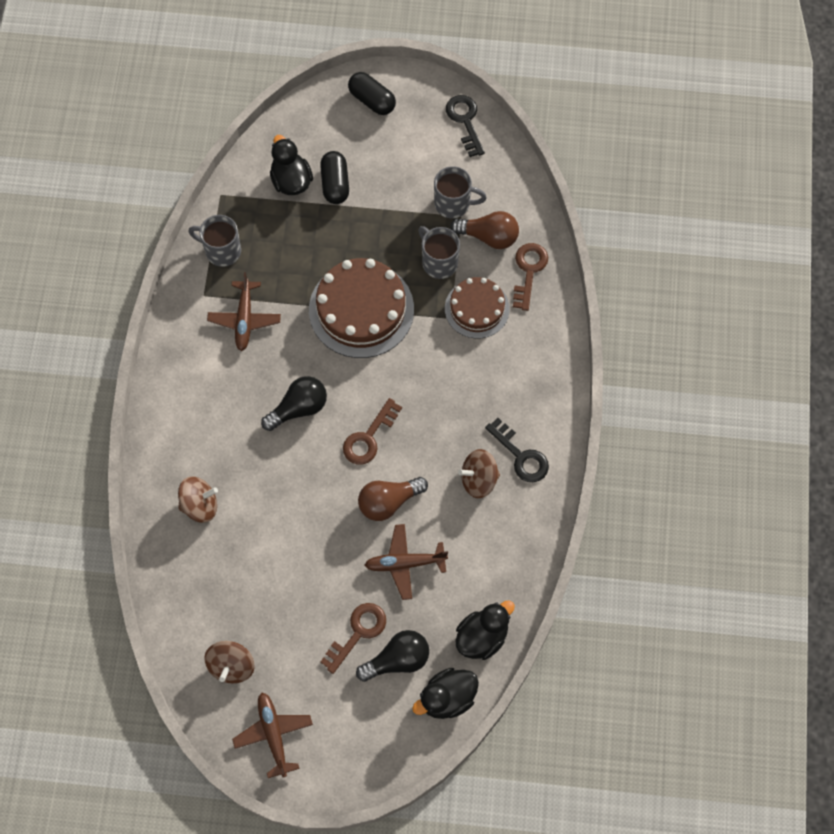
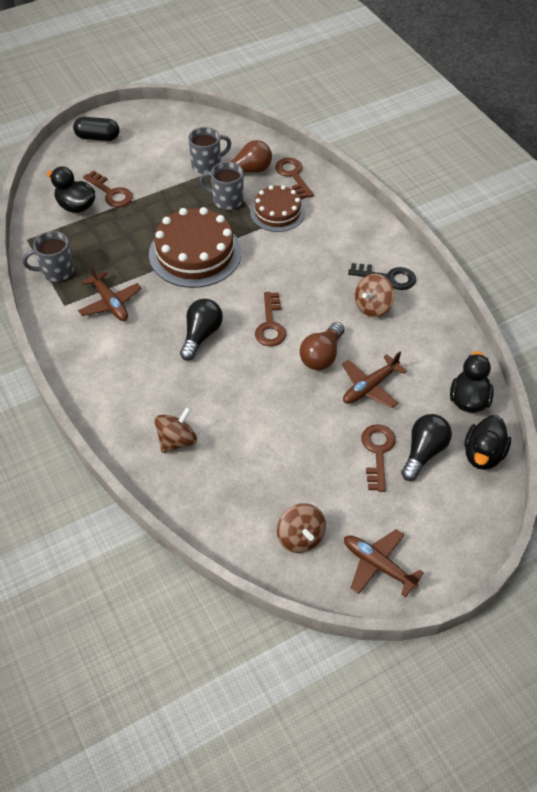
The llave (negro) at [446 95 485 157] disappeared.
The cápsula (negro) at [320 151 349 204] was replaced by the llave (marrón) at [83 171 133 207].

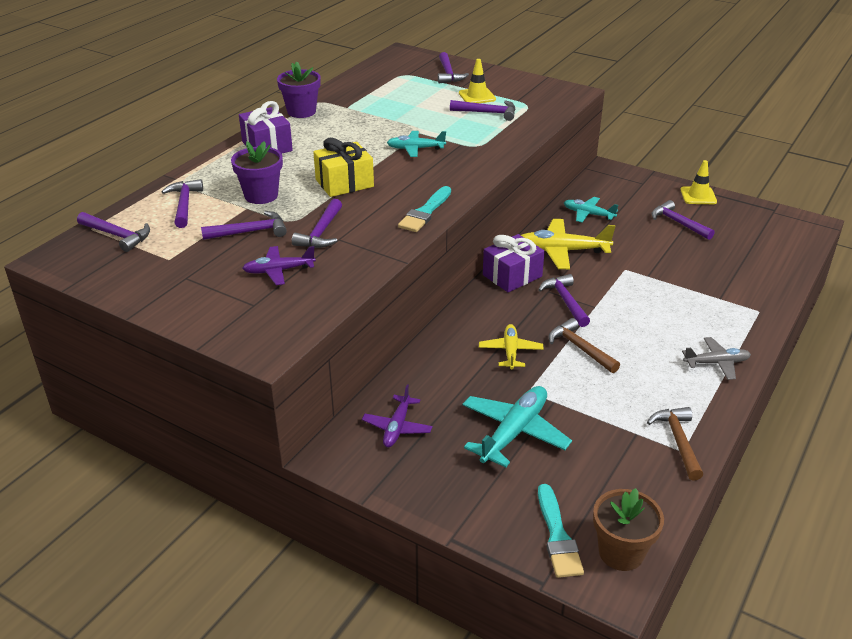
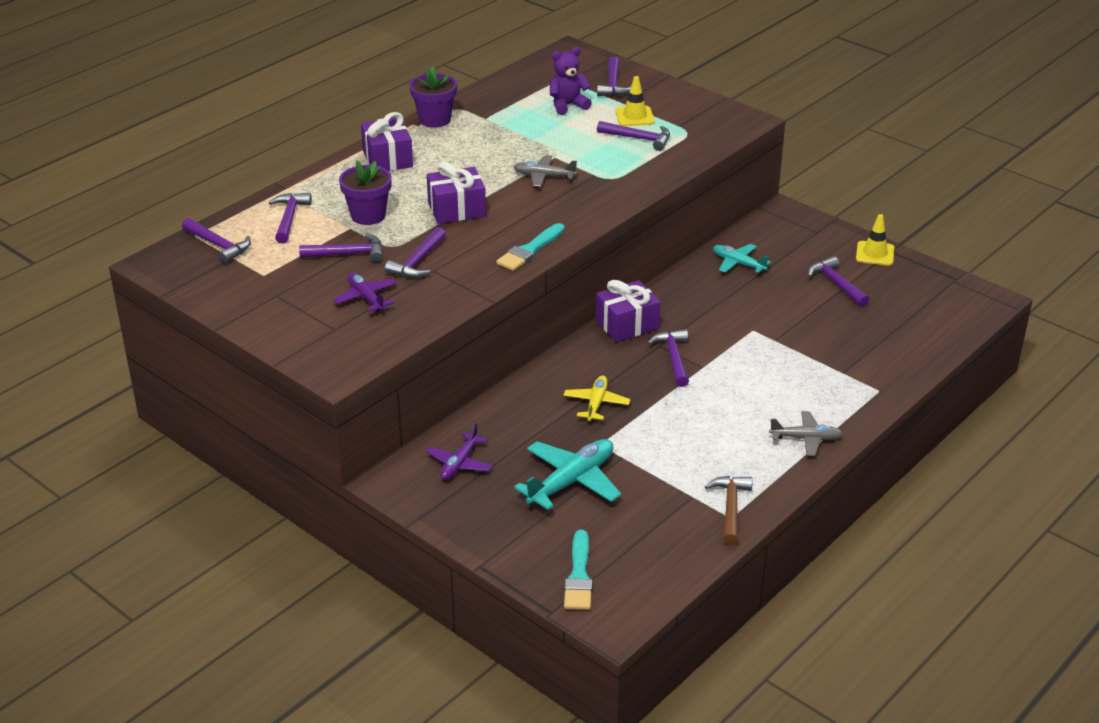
The avión (amarillo) at [521 219 615 269] disappeared.
The martillo (marrón) at [549 318 620 373] disappeared.
The maceta (marrón) at [593 488 664 571] disappeared.
The osito (morado) at [550 47 592 115] appeared.
The regalo (amarillo) at [313 138 374 197] became the regalo (morado) at [427 162 486 224].
The avión (turquesa) at [387 131 446 157] became the avión (gris) at [514 155 577 187].
The avión (morado) at [242 246 316 285] turned 60 degrees clockwise.

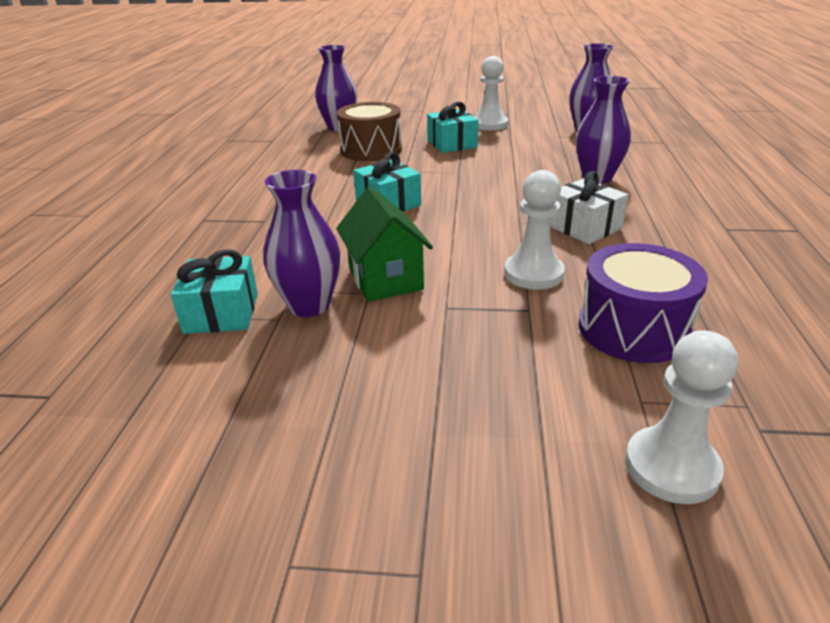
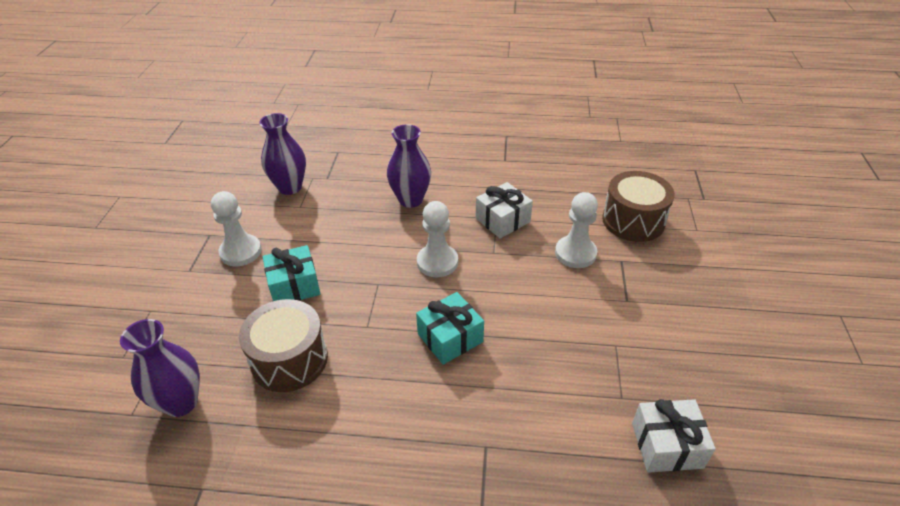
The florero (morado) at [263 170 340 317] disappeared.
The casa (verde) at [336 186 433 302] disappeared.
The peón (blanco) moved from [625 330 738 504] to [417 201 458 277].
The regalo (turquesa) at [171 249 258 334] became the regalo (blanco) at [632 399 716 473].
The tambor (morado) at [579 243 708 363] became the tambor (marrón) at [602 171 675 242].

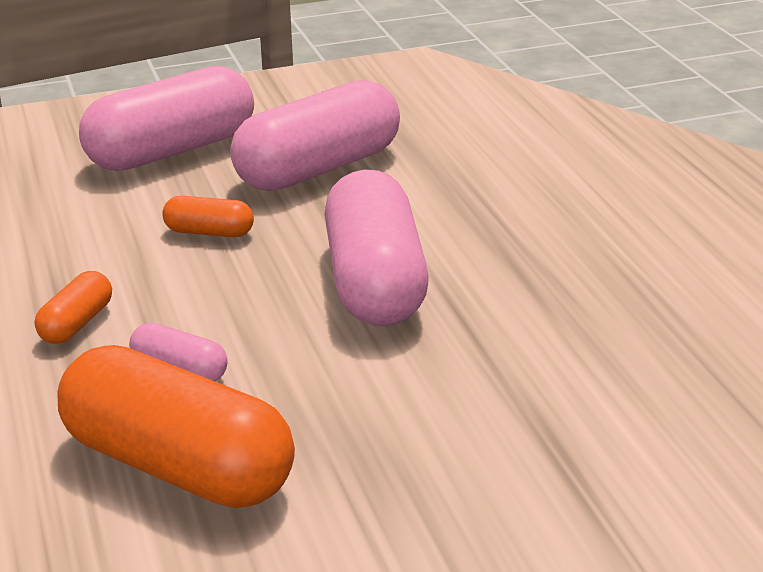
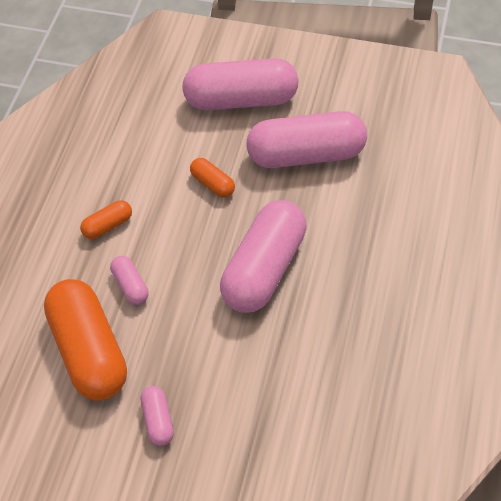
The cápsula (rosa) at [141 386 174 446] appeared.

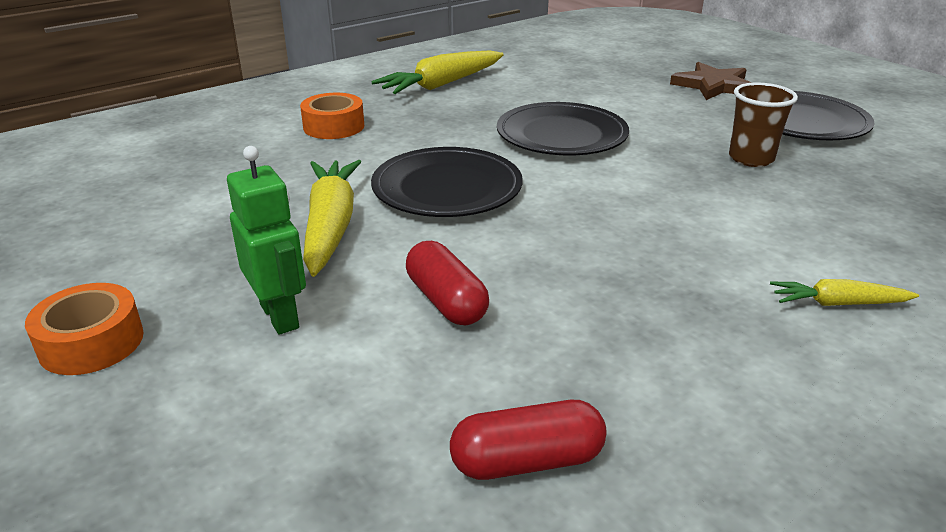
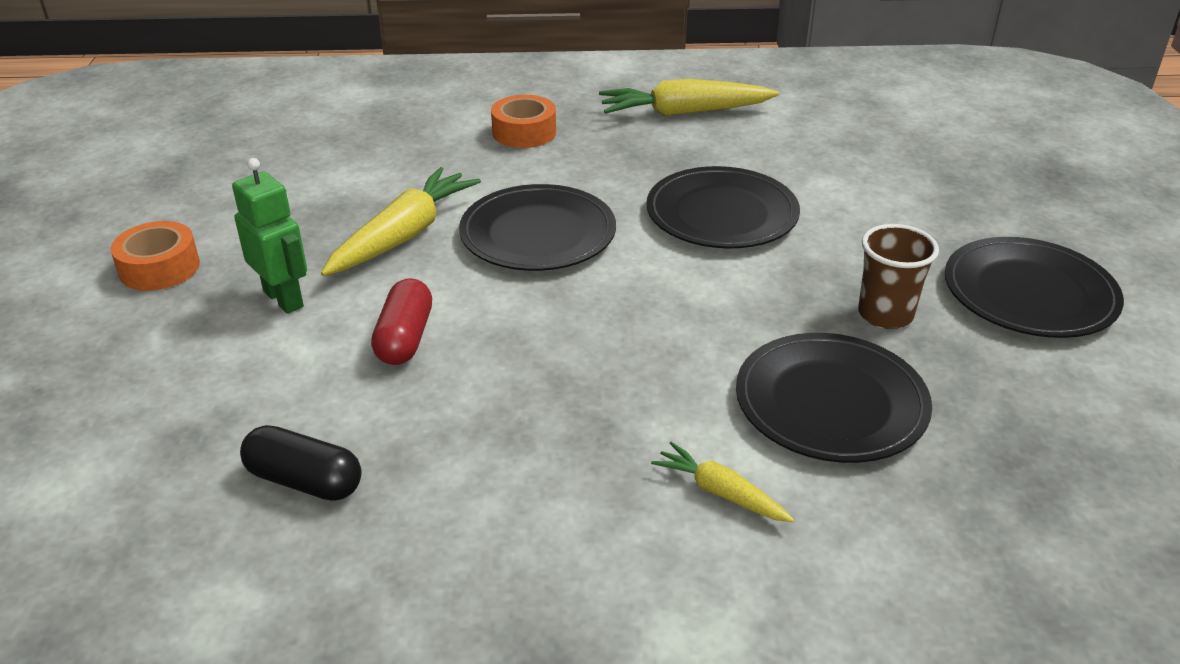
The estrella (marrón) at [670 62 752 100] disappeared.
The plato (negro) at [736 333 932 463] appeared.
The cápsula (rojo) at [450 400 607 480] became the cápsula (negro) at [240 425 362 501].
The robot (verde) at [227 146 306 335] turned 45 degrees counterclockwise.

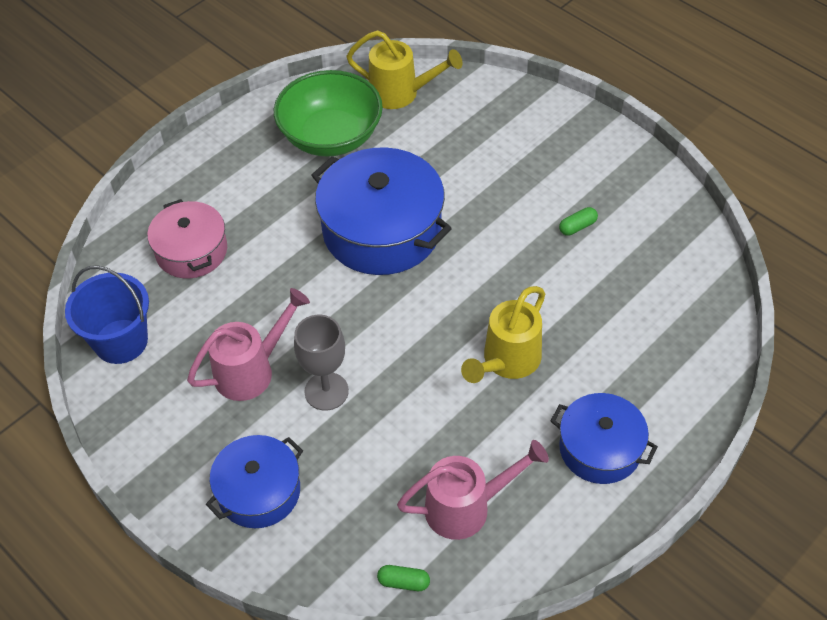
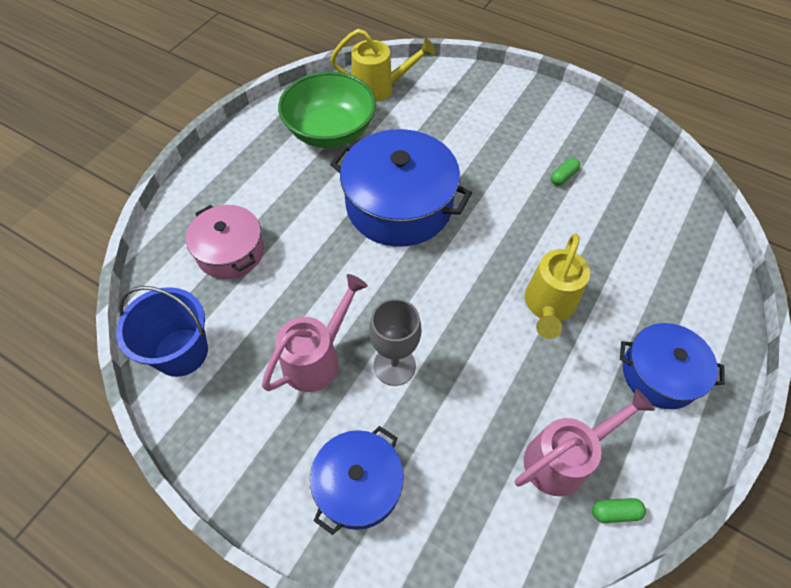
The cápsula (verde) moved from [377 565 430 591] to [592 498 646 523].

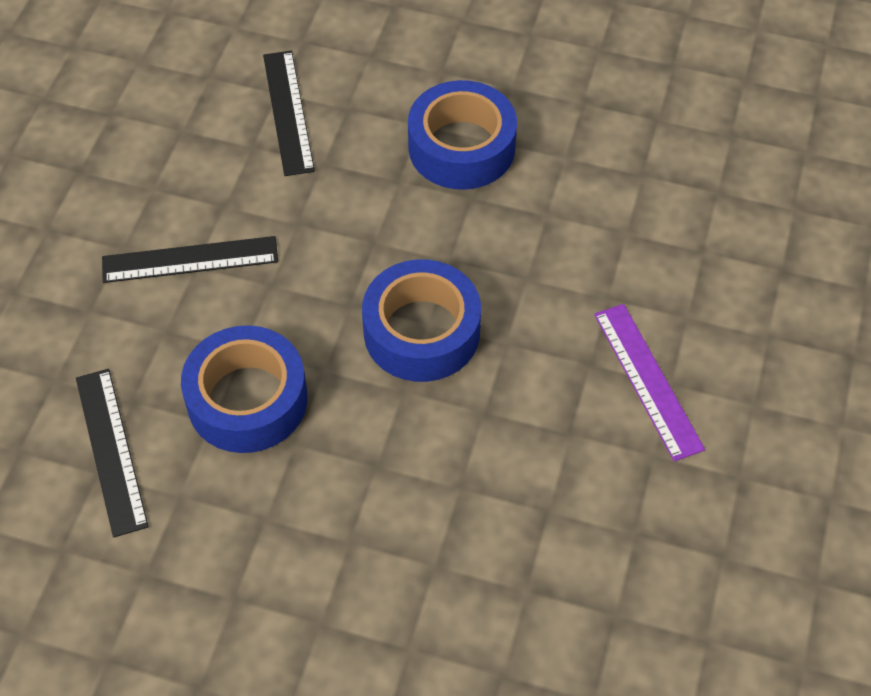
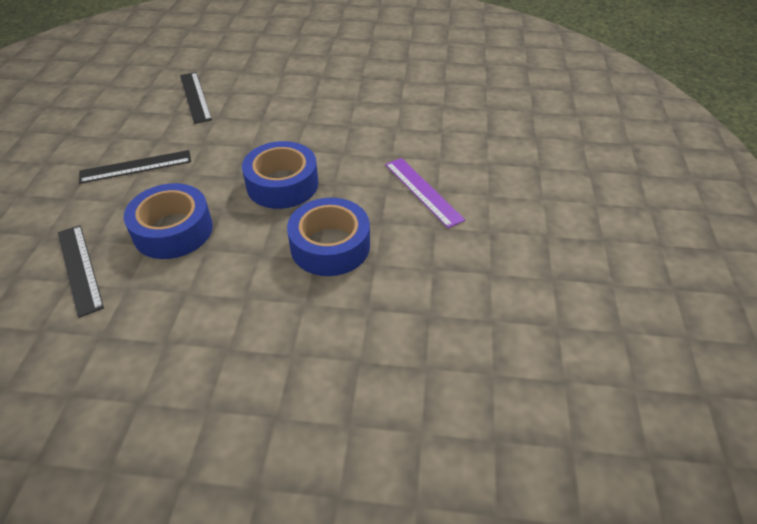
The cinta adhesiva (azul) moved from [408 80 517 190] to [287 198 370 276].

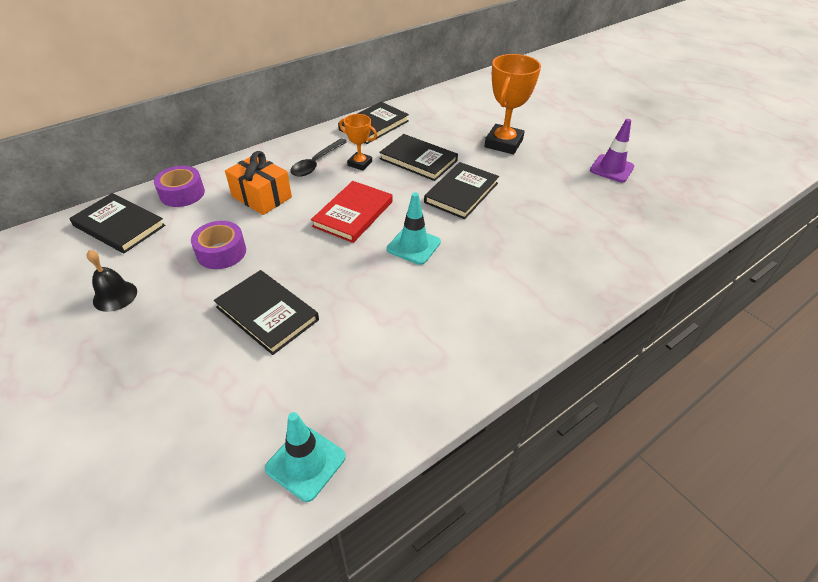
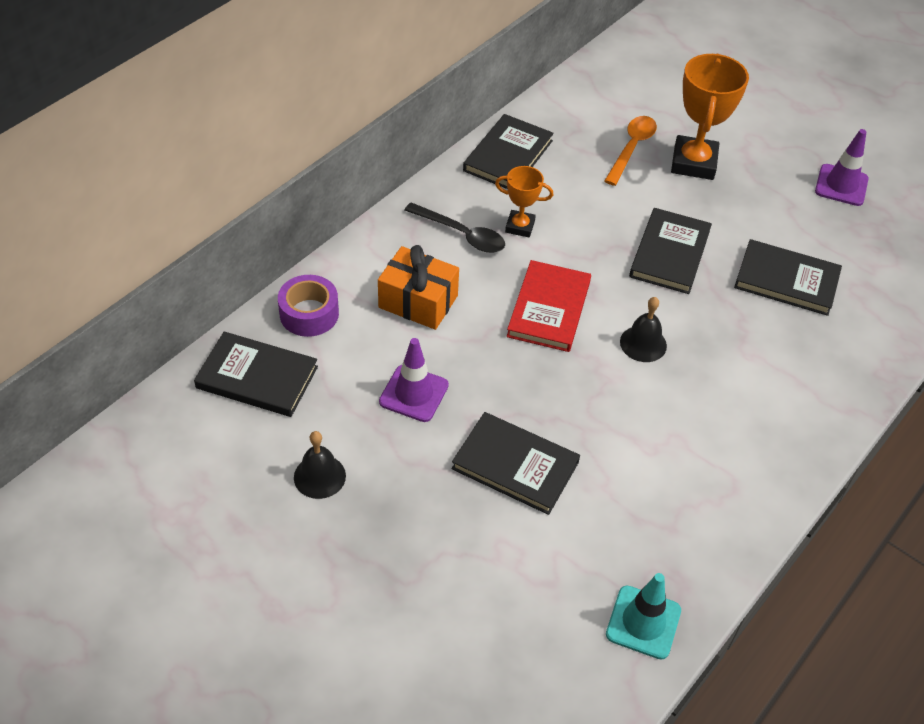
The cuchara (naranja) at [604 116 657 186] appeared.
The libro (negro) moved from [379 134 458 181] to [734 239 842 316].
The cinta adhesiva (morado) at [191 221 246 269] was replaced by the cono de tráfico (morado) at [379 338 449 422].
The cono de tráfico (turquesa) at [387 192 441 265] was replaced by the campana (negro) at [620 297 667 362].
The cuchara (negro) at [290 138 347 177] turned 75 degrees counterclockwise.

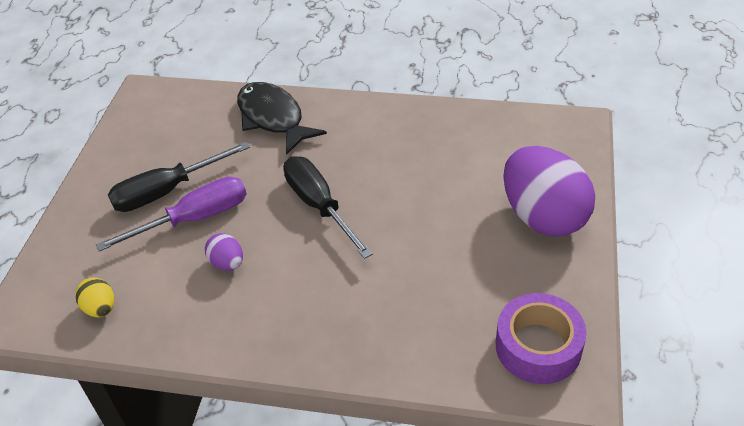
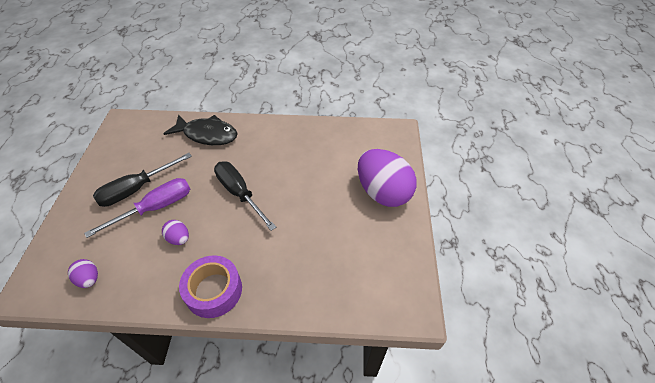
The cinta adhesiva (morado) moved from [496 293 587 384] to [179 255 242 318].
The huevo (amarillo) at [75 277 114 318] became the huevo (morado) at [68 259 98 288].
The pez (negro) at [237 82 327 155] turned 150 degrees clockwise.

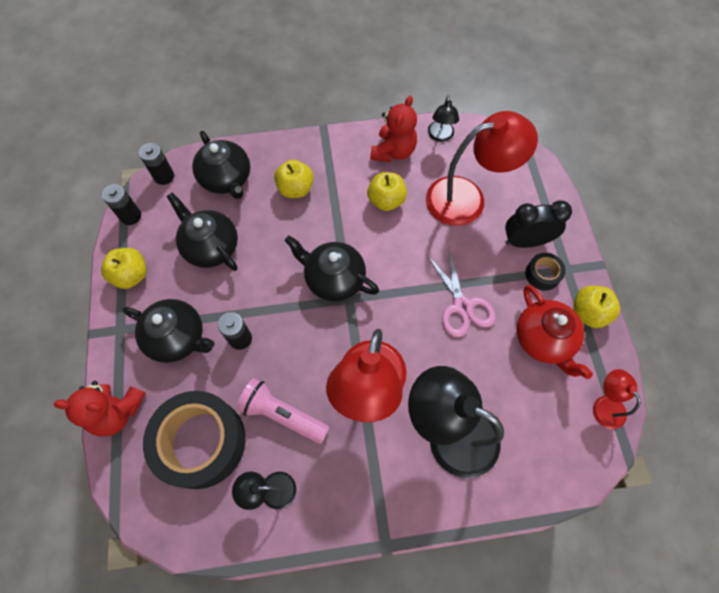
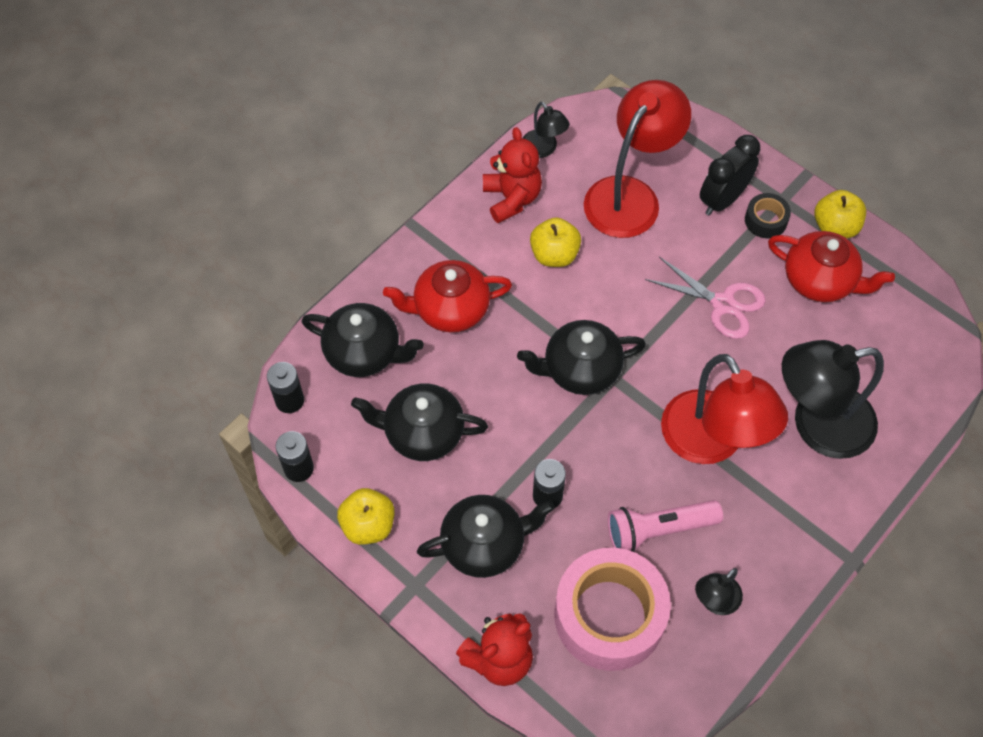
The lámpara (rojo) at [593 369 641 429] disappeared.
The manzana (amarillo) at [274 160 314 198] was replaced by the tetera (rojo) at [383 260 512 332].
The cinta adhesiva (negro) at [143 391 246 489] became the cinta adhesiva (rosa) at [554 548 671 671].

